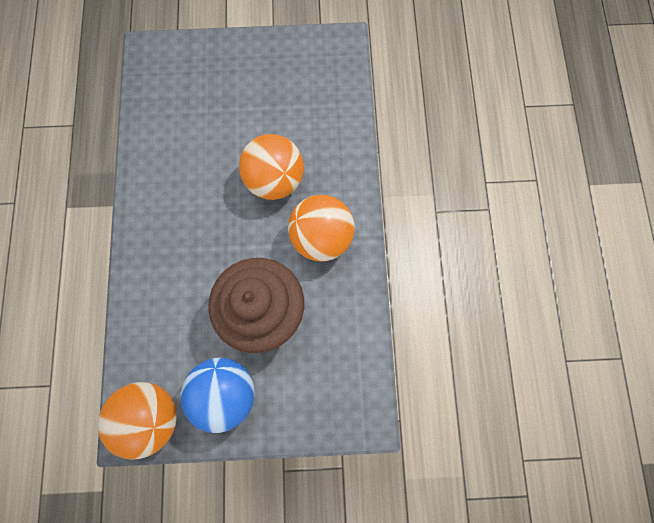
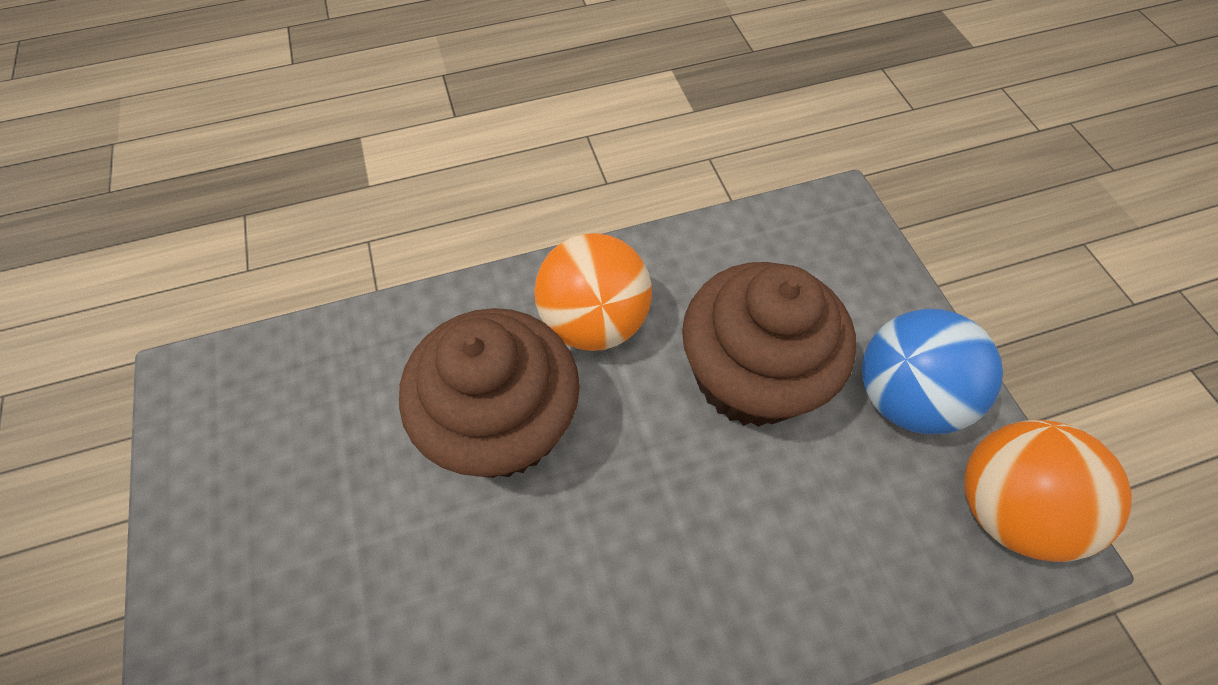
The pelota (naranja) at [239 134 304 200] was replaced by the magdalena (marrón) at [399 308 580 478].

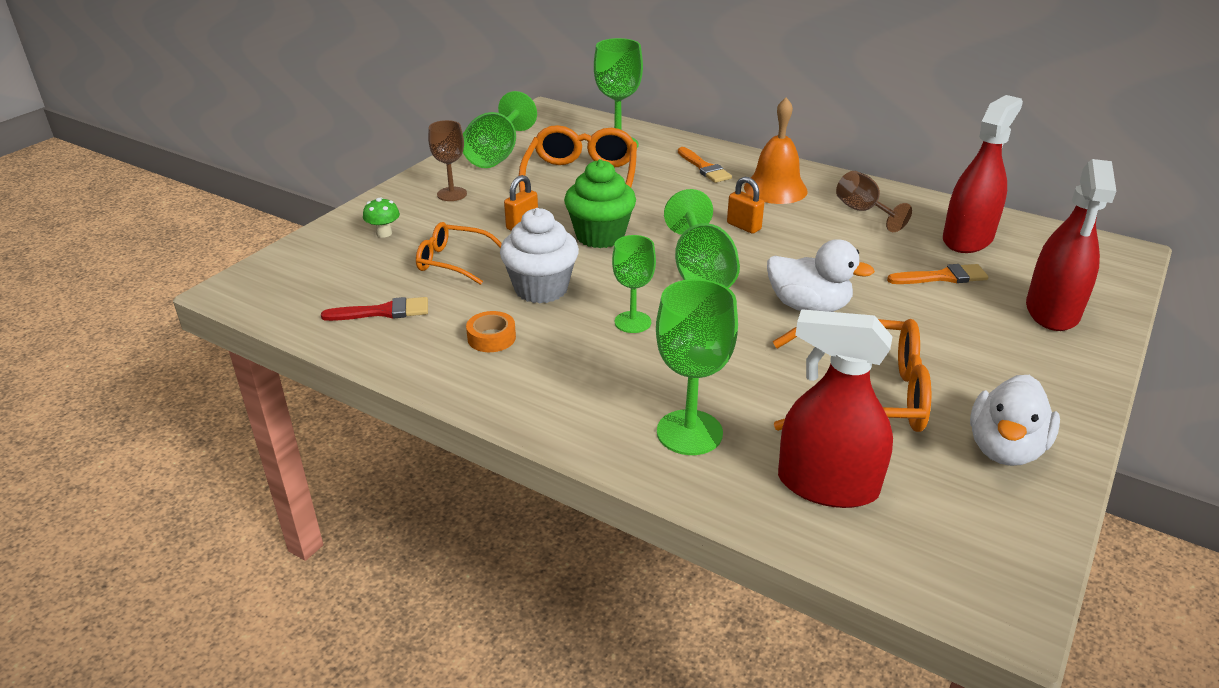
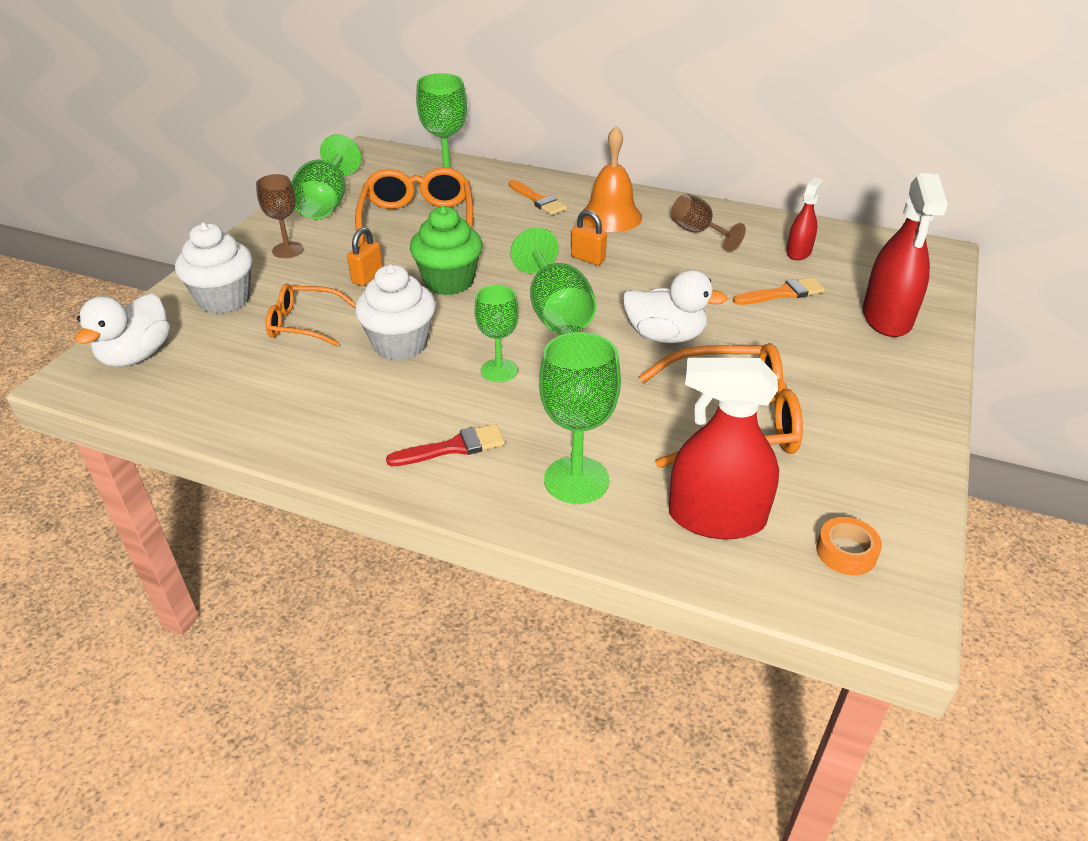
The pincel (rojo) moved from [321 297 428 321] to [386 424 505 466].
The cinta adhesiva (naranja) moved from [466 311 516 352] to [816 517 882 575].
The pato (blanco) moved from [970 375 1060 466] to [75 293 170 367].
The seta (verde) at [363 197 400 238] was replaced by the magdalena (blanco) at [175 222 253 314].
The pulverizador (rojo) at [943 95 1023 253] changed to 0.55 times the size.

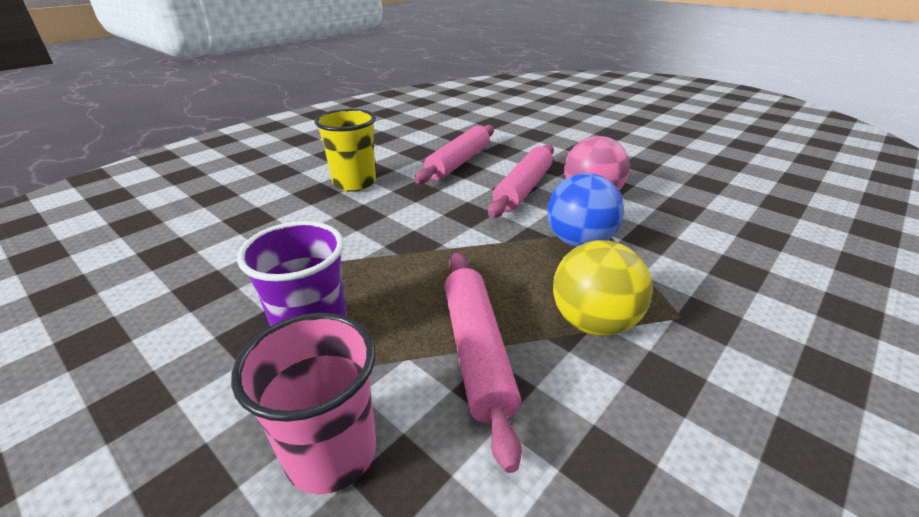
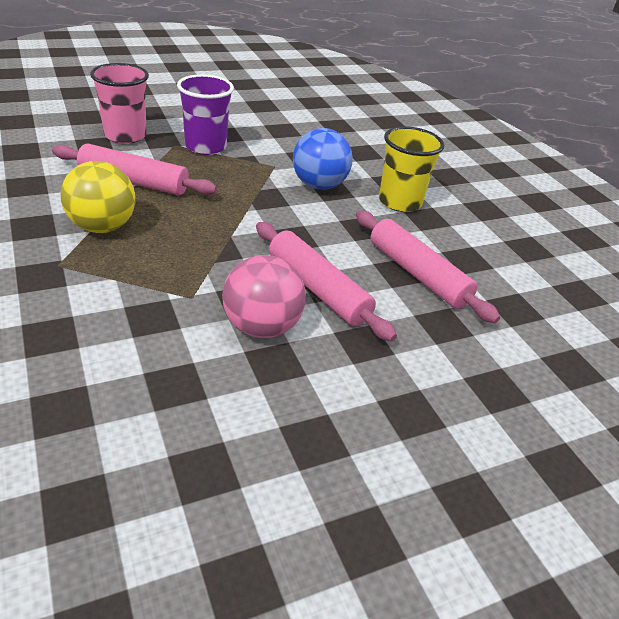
The pelota (azul) moved from [547 173 624 247] to [293 128 353 190].

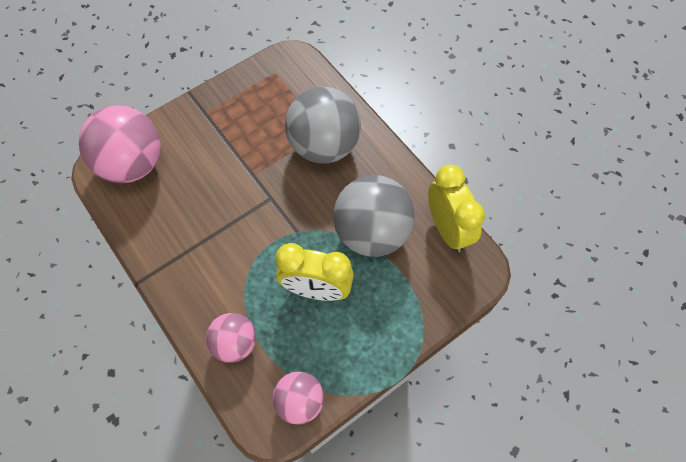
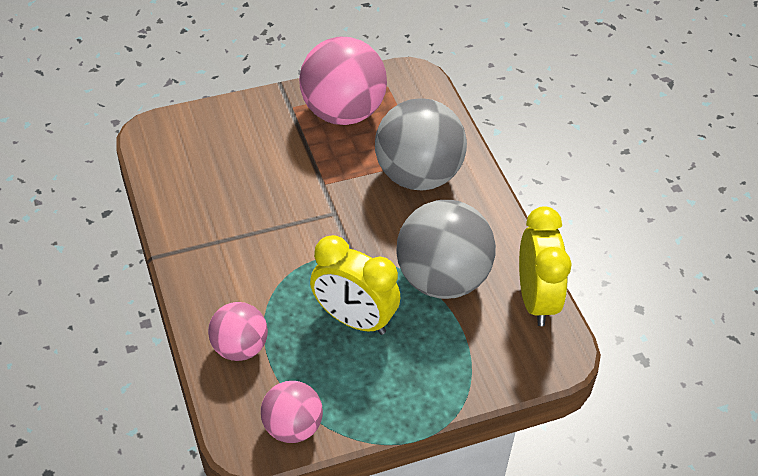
The pelota (rosa) moved from [79 105 161 183] to [299 37 387 125].

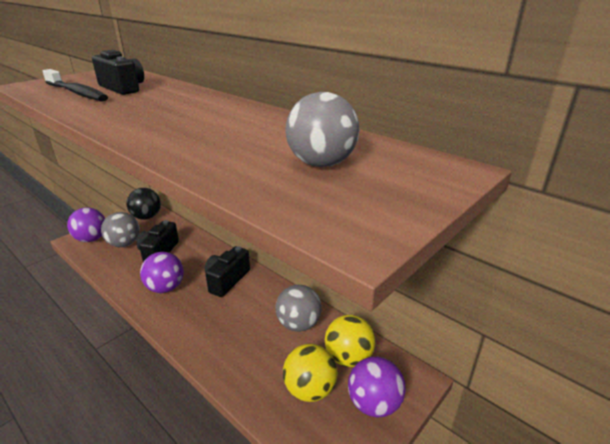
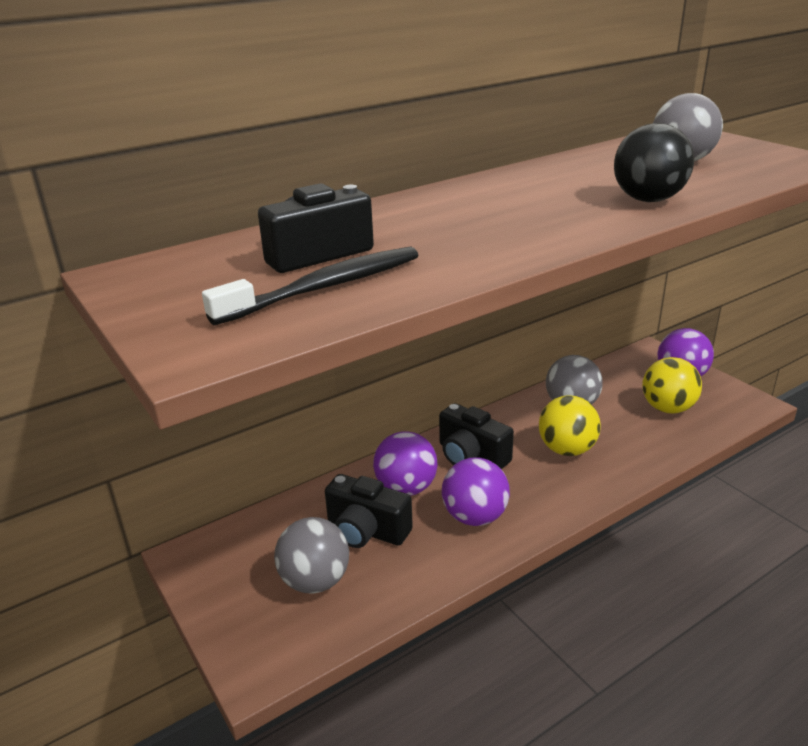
The pelota (morado) moved from [67 208 105 242] to [373 431 438 496].
The pelota (negro) moved from [126 188 161 220] to [614 123 694 202].
The pelota (amarillo) moved from [325 315 376 367] to [539 395 601 456].

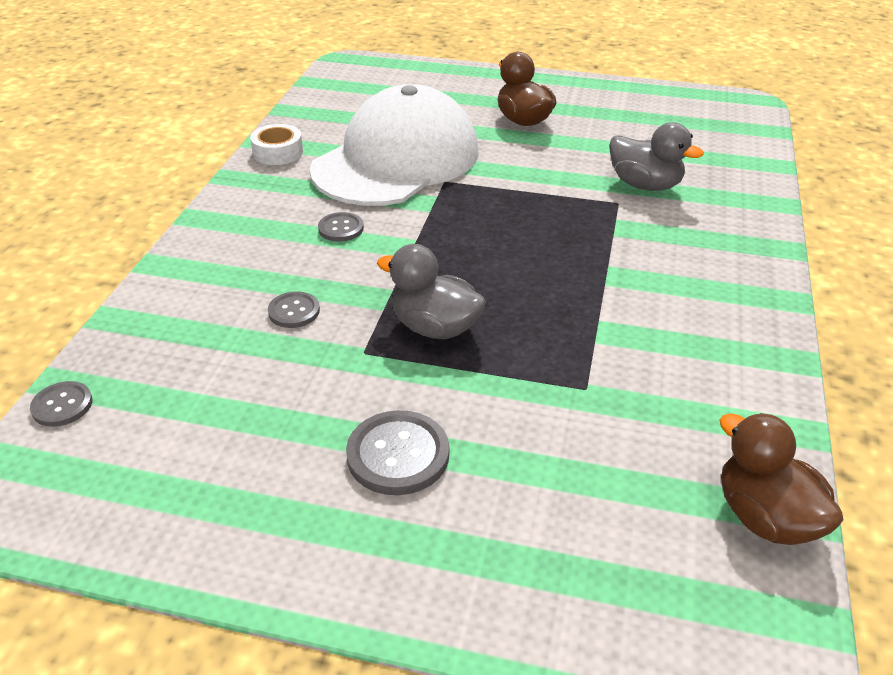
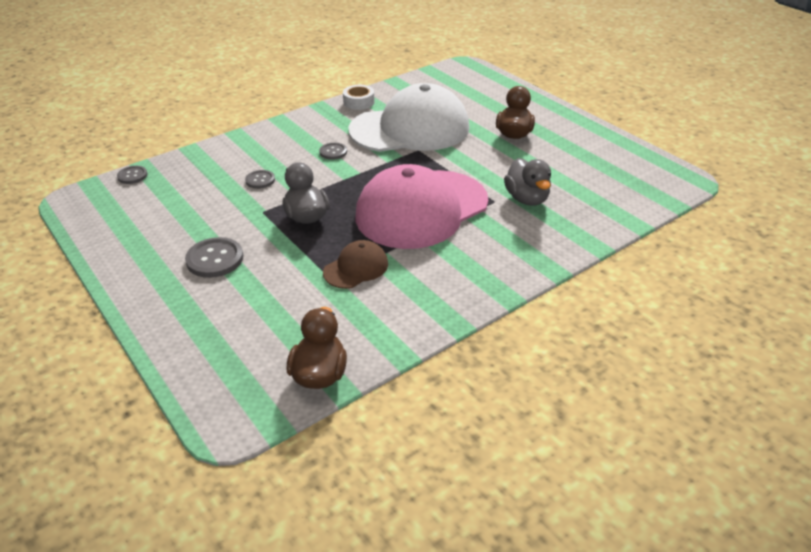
The gorra (marrón) at [323 240 388 289] appeared.
The gorra (rosa) at [355 164 488 249] appeared.

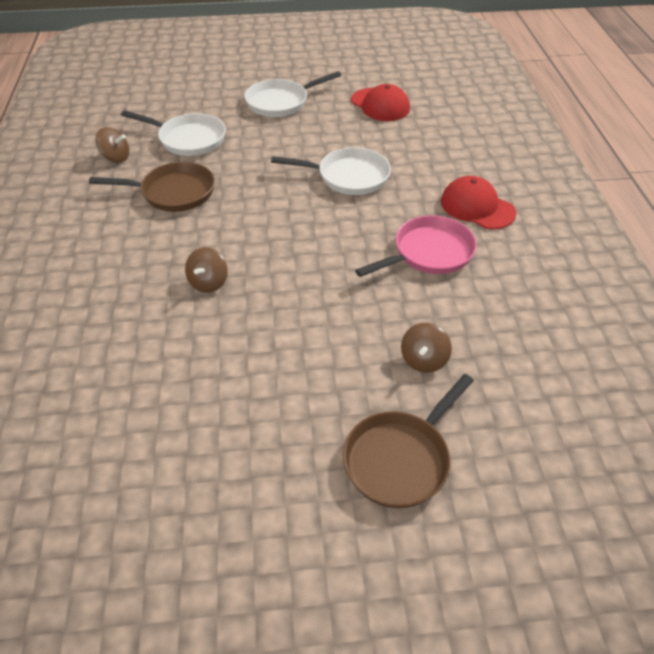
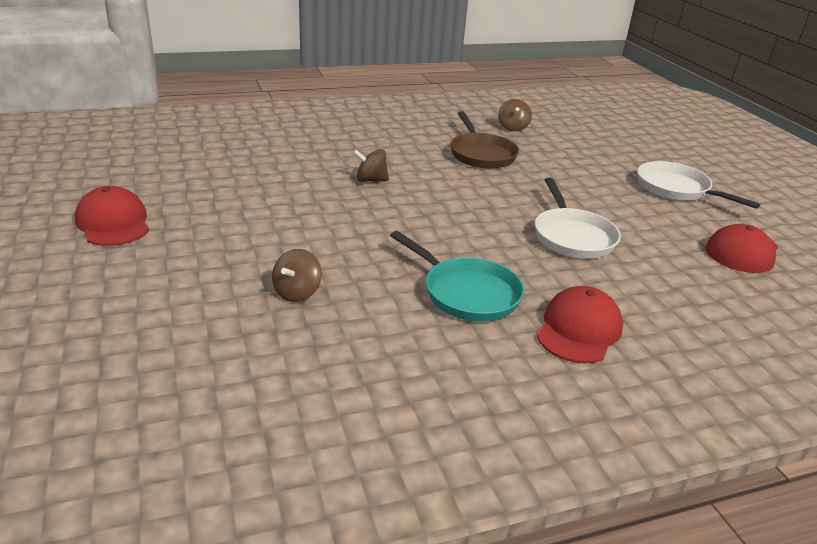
The sartén (blanco) at [121 110 226 156] disappeared.
The sartén (marrón) at [343 374 474 508] disappeared.
The gorra (rojo) at [75 186 149 246] appeared.
The sartén (rosa) at [355 215 477 277] became the sartén (turquesa) at [390 231 524 322].
The peonza (marrón) at [401 323 452 373] turned 75 degrees counterclockwise.

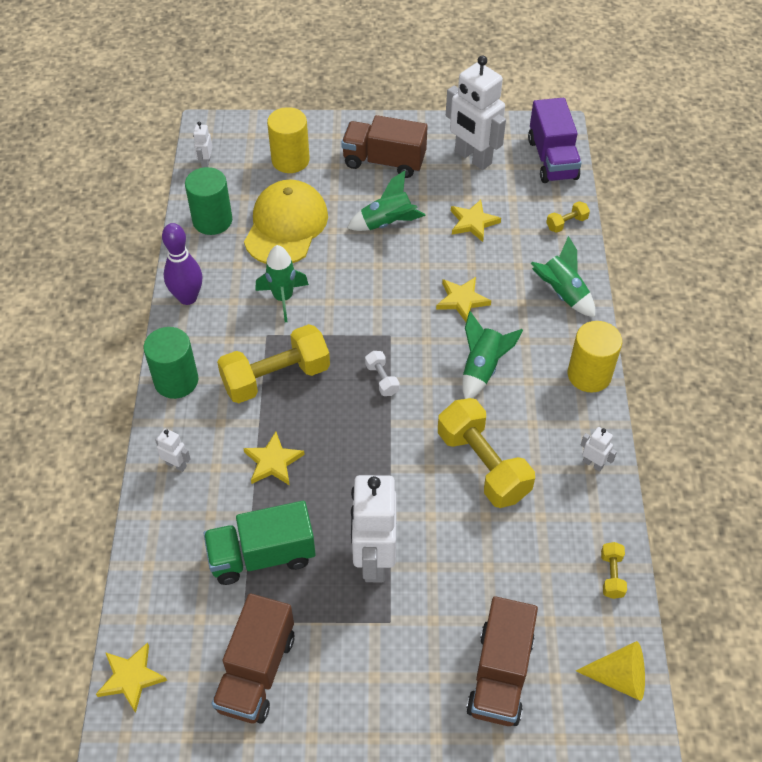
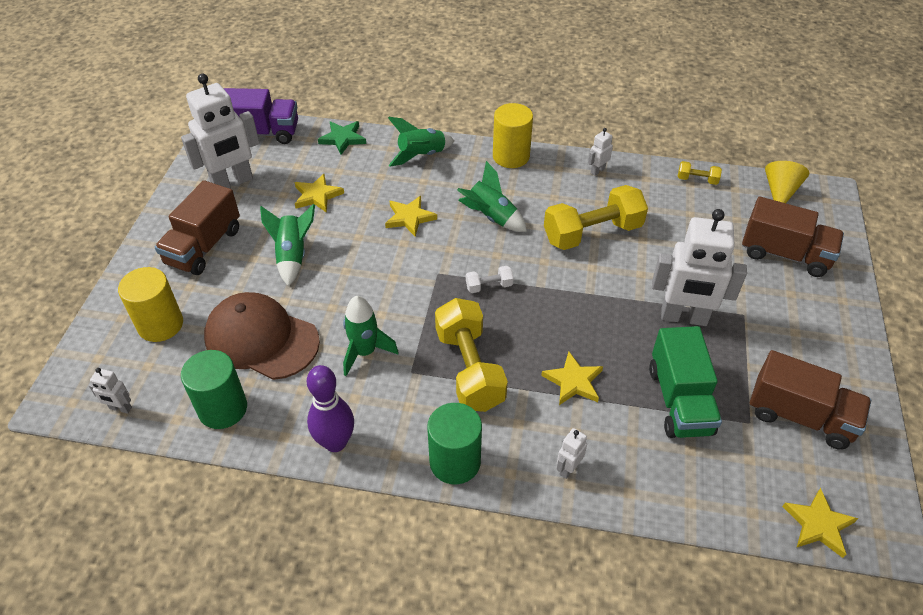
The mancuerna (amarillo) at [546 201 590 233] was replaced by the estrella (verde) at [318 121 366 155].
The gorra (amarillo) at [244 179 328 264] became the gorra (marrón) at [204 292 320 380].

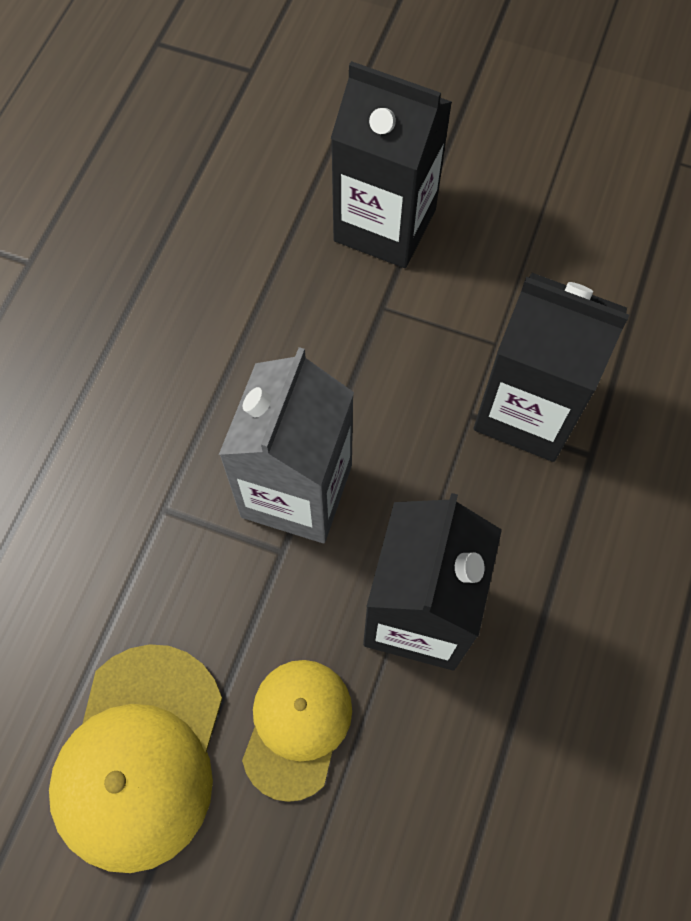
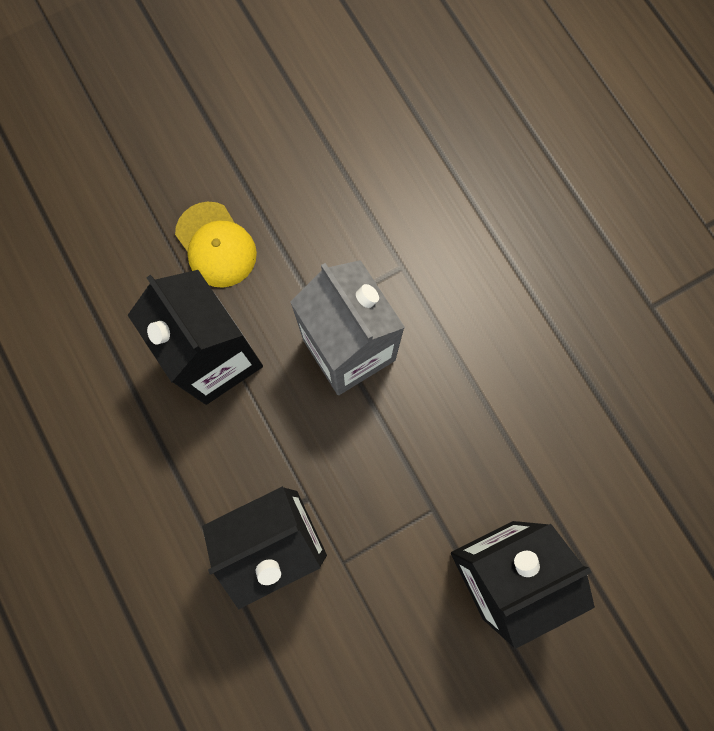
The gorra (amarillo) at [49 644 222 873] disappeared.

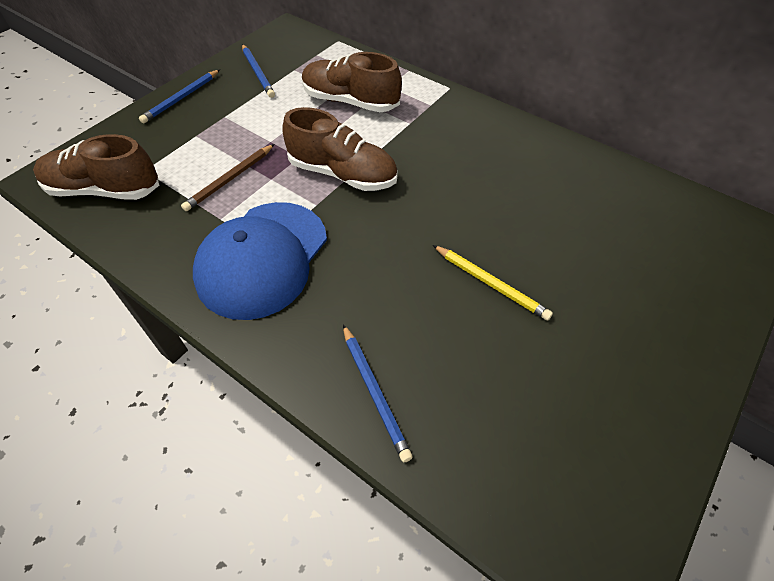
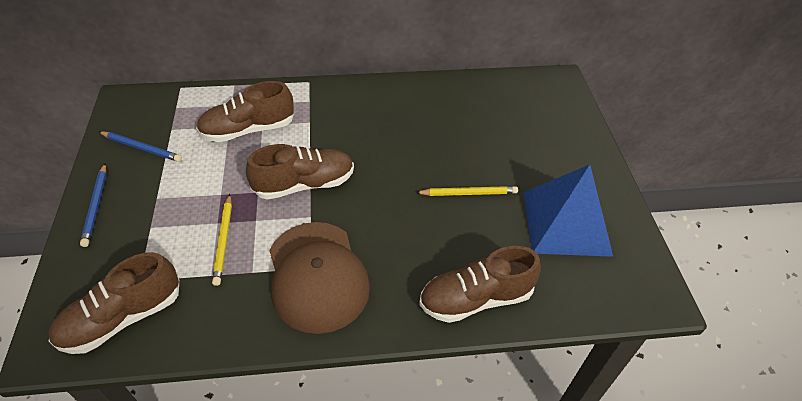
The pirámide (azul) at [523 165 613 257] appeared.
The lápiz (azul) at [343 324 413 463] was replaced by the zapato (marrón) at [419 246 541 323].
The lápiz (marrón) at [181 144 274 211] became the lápiz (amarillo) at [212 194 232 286].
The gorra (azul) at [193 202 327 320] became the gorra (marrón) at [270 222 370 334].

